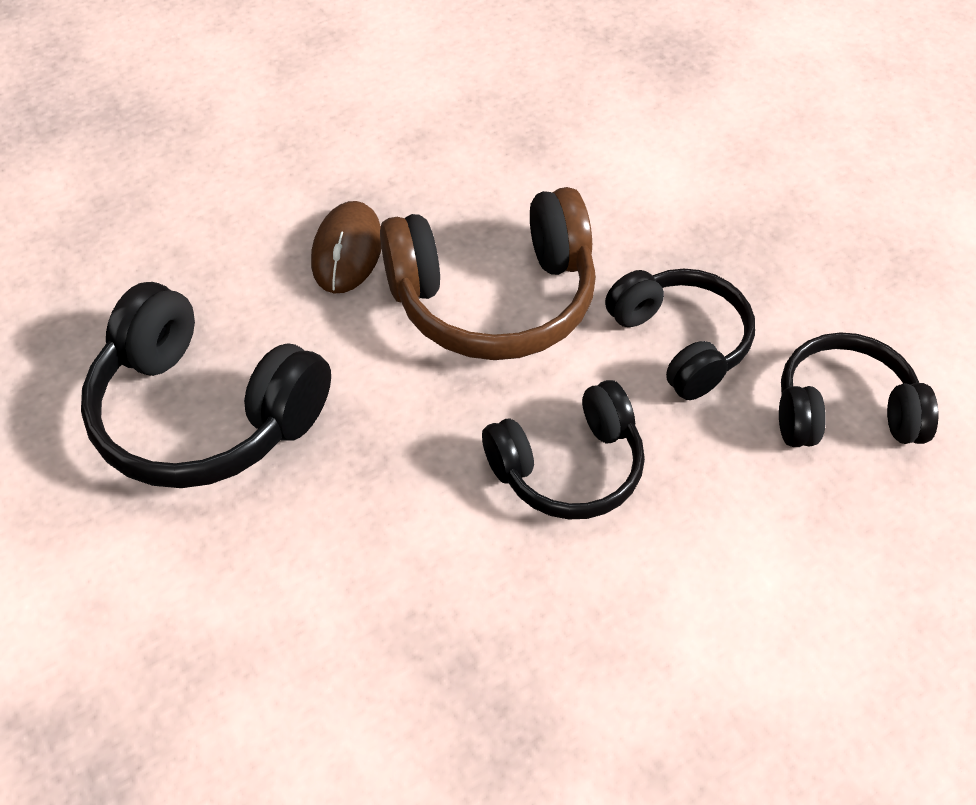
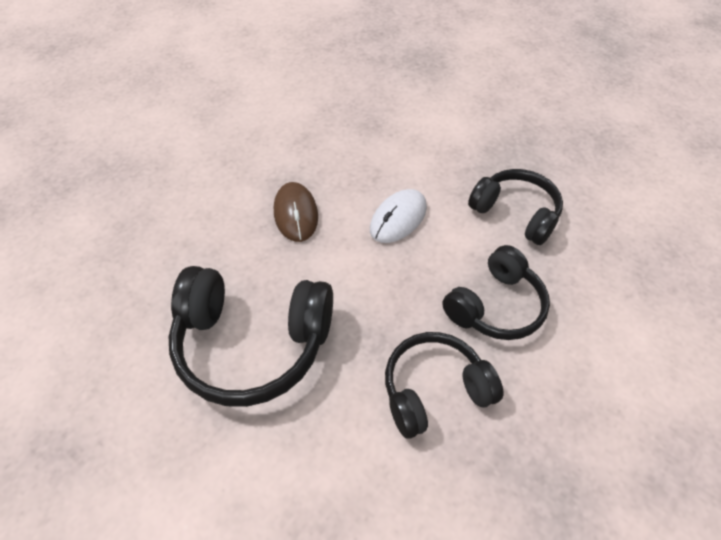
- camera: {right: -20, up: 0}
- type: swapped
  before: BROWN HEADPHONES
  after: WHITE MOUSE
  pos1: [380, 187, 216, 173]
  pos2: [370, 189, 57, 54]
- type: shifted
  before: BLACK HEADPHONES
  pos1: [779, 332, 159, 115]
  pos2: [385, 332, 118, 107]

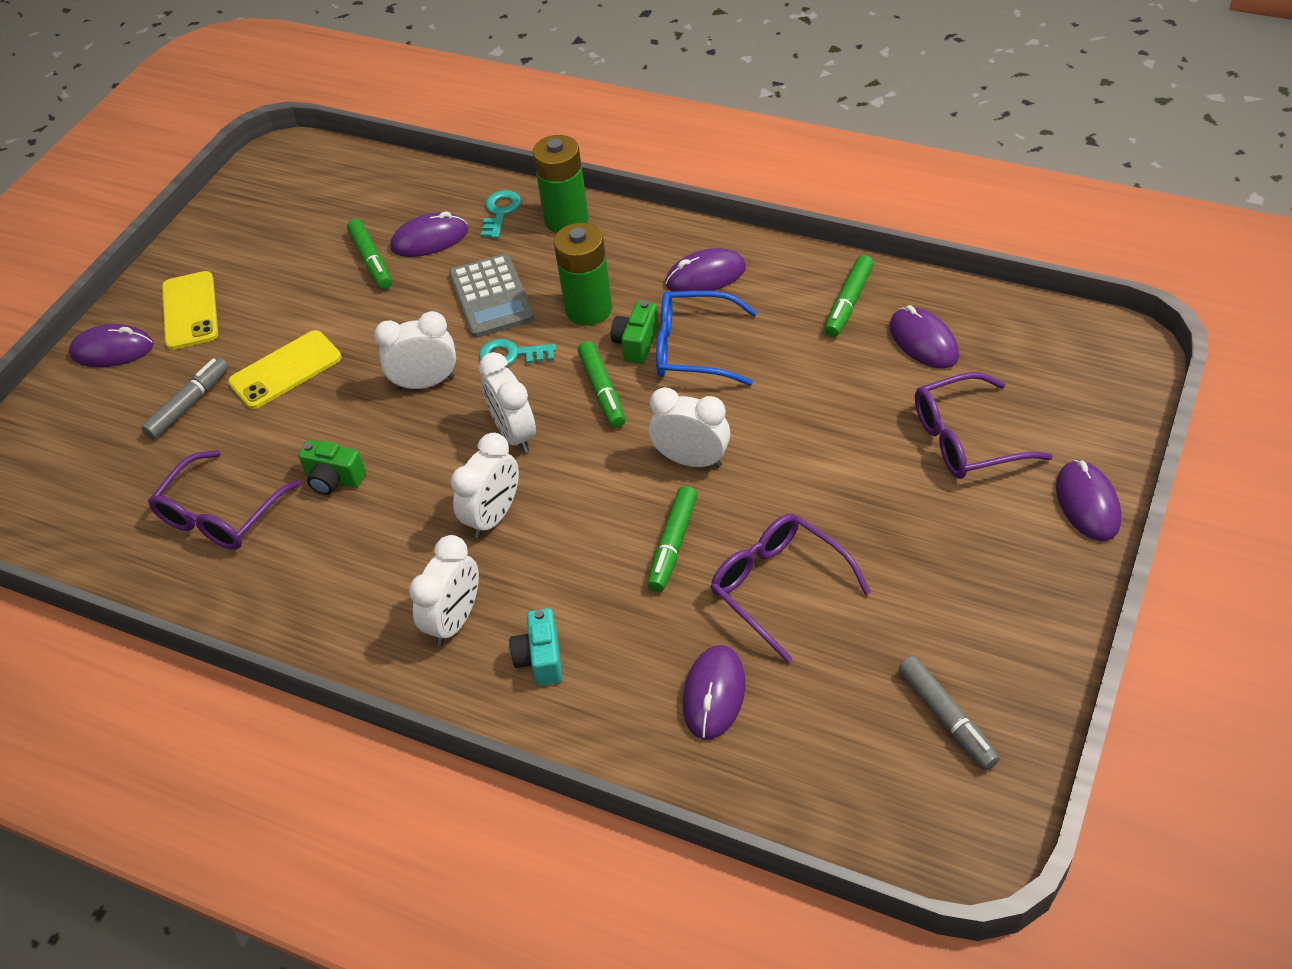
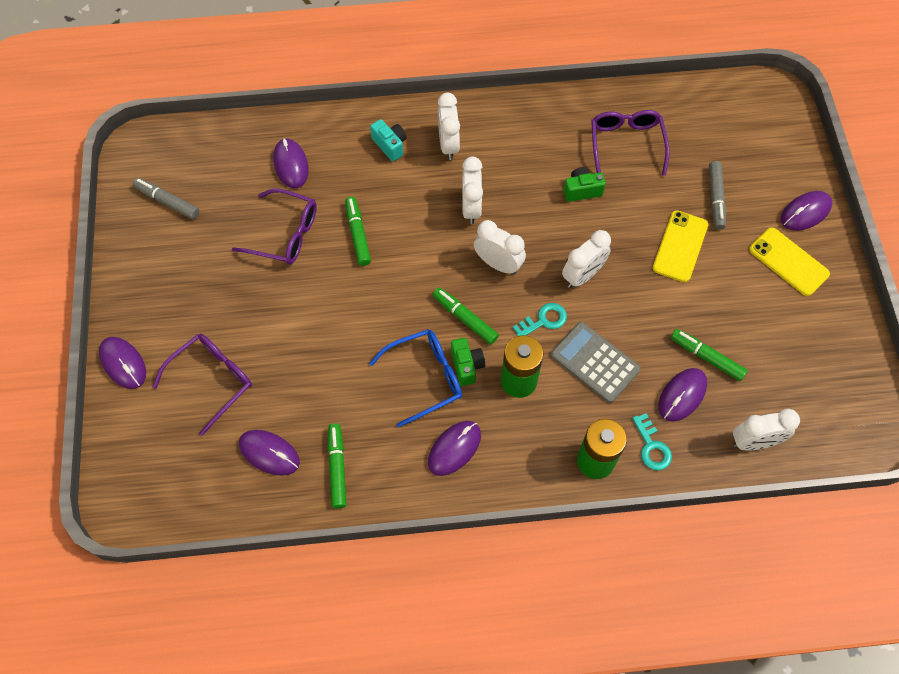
- camera: {right: 145, up: 15}
- type: shifted
  before: WHITE CLOCK
  pos1: [649, 387, 81, 81]
  pos2: [733, 409, 67, 42]

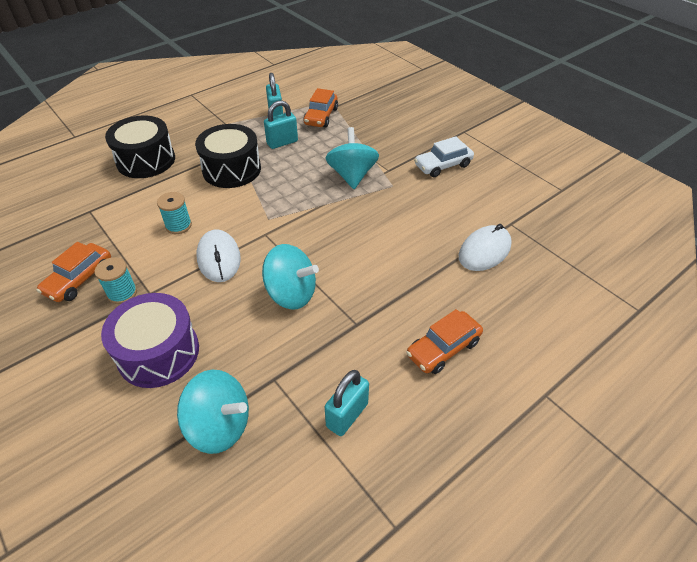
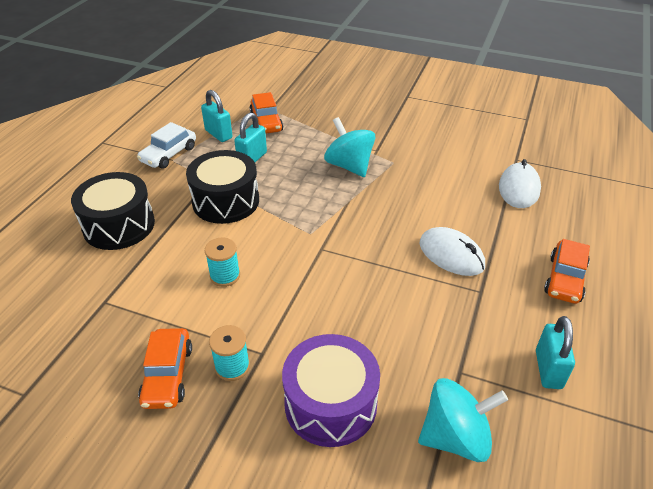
- camera: {right: -30, up: -5}
- type: shifted
  before: WHITE CAR
  pos1: [414, 136, 60, 41]
  pos2: [137, 122, 59, 47]
- type: shifted
  before: WHITE MOUSE
  pos1: [196, 229, 45, 53]
  pos2: [419, 227, 66, 49]
- type: gone
  before: TURQUOISE SPINNING TOP
  pos1: [262, 244, 57, 66]

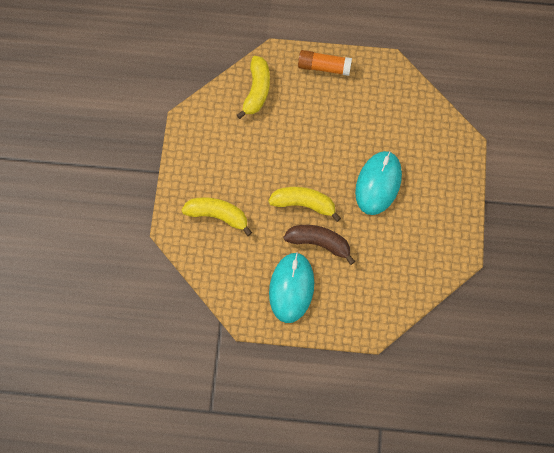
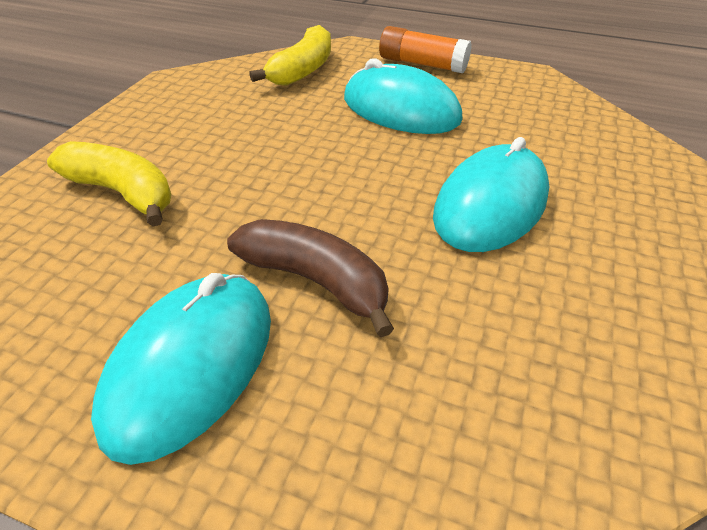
- camera: {right: 15, up: -25}
- type: gone
  before: YELLOW BANANA
  pos1: [268, 187, 73, 35]
- type: new
  after: TURQUOISE MOUSE
  pos2: [344, 58, 119, 76]

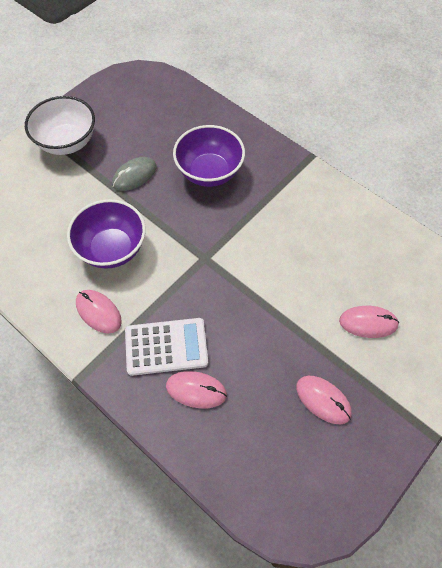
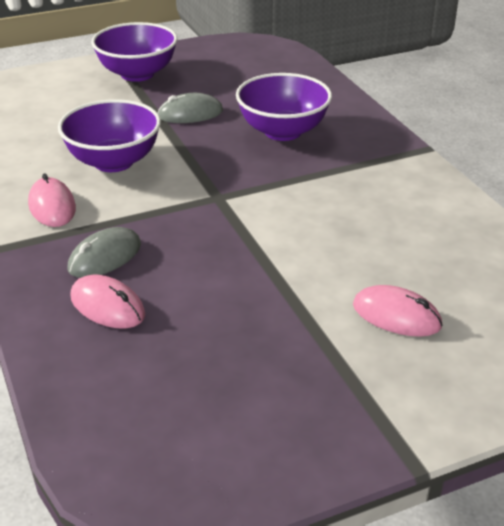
- camera: {right: 25, up: -25}
- type: repainted
  before: WHITE BOWL
  after: PURPLE BOWL
  pos1: [25, 96, 70, 59]
  pos2: [91, 22, 87, 60]
- type: swapped
  before: WHITE CALCULATOR
  after: GREY MOUSE
  pos1: [125, 318, 83, 58]
  pos2: [67, 227, 74, 51]
- type: gone
  before: PINK MOUSE
  pos1: [296, 376, 56, 48]

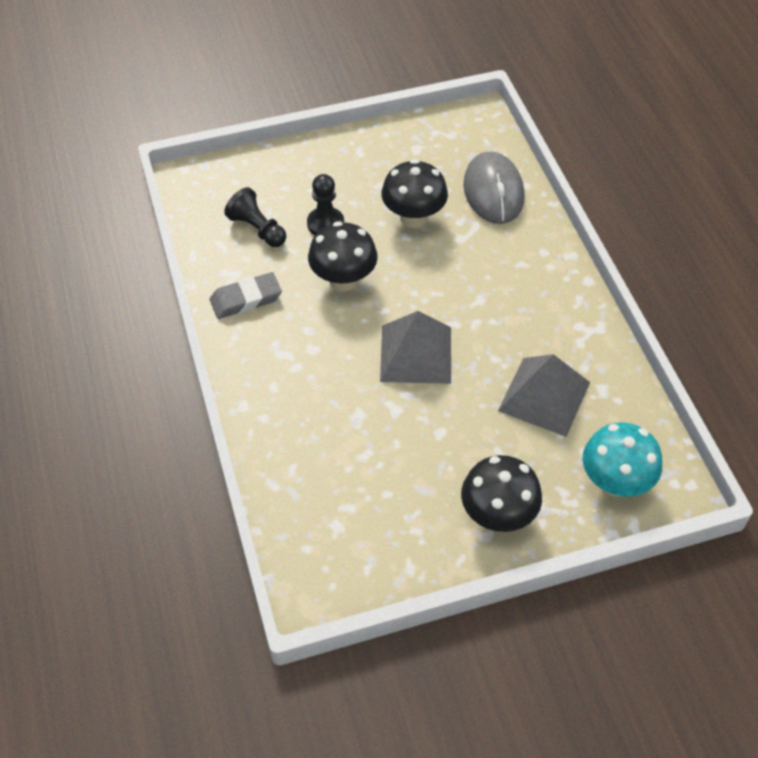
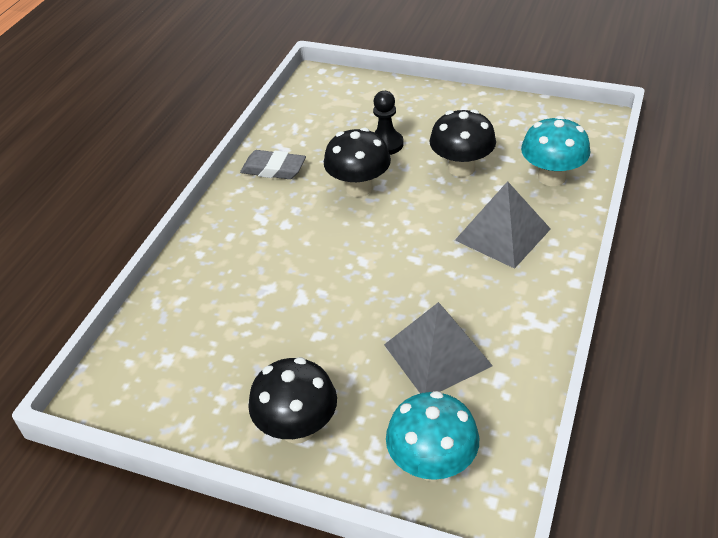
- camera: {right: 40, up: -10}
- type: swapped
  before: GREY MOUSE
  after: TURQUOISE MUSHROOM
  pos1: [463, 151, 62, 73]
  pos2: [521, 116, 69, 70]
- type: gone
  before: BLACK PAWN
  pos1: [224, 187, 62, 60]
- type: shifted
  before: GREY PYRAMID
  pos1: [380, 311, 71, 73]
  pos2: [455, 181, 96, 88]

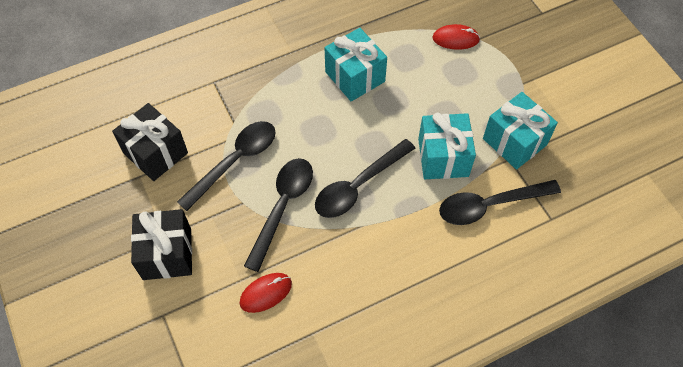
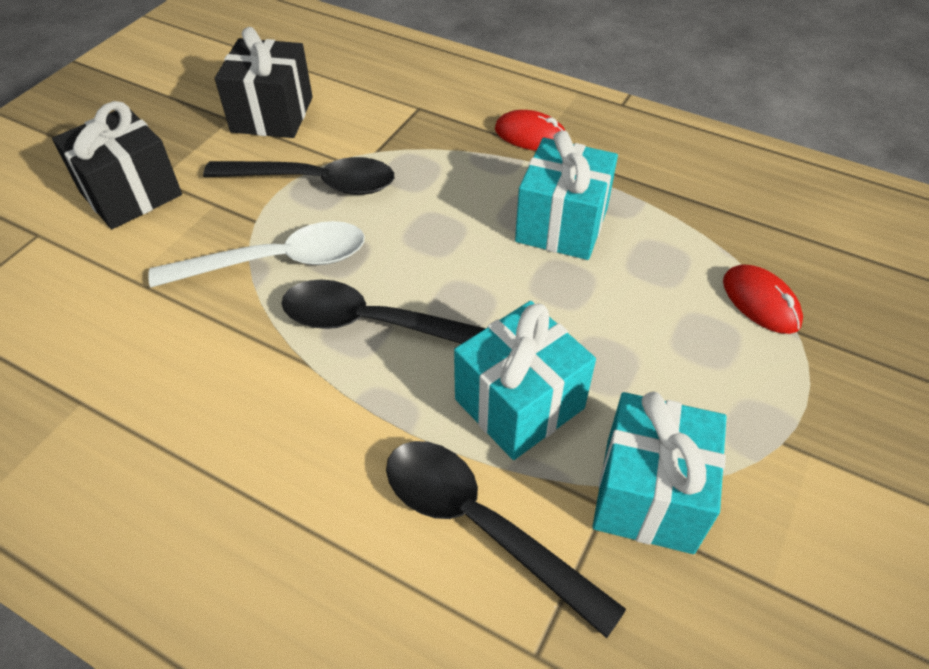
- camera: {right: 55, up: -10}
- type: repainted
  before: BLACK SPOON
  after: WHITE SPOON
  pos1: [244, 158, 69, 114]
  pos2: [148, 221, 217, 66]
- type: shifted
  before: RED MOUSE
  pos1: [239, 273, 53, 40]
  pos2: [495, 110, 71, 41]

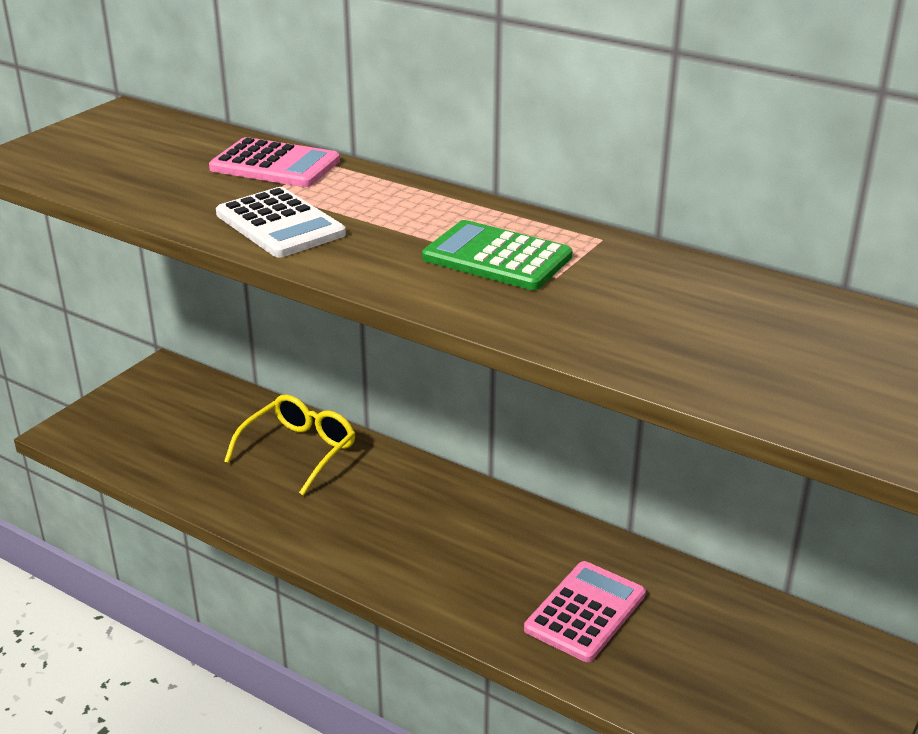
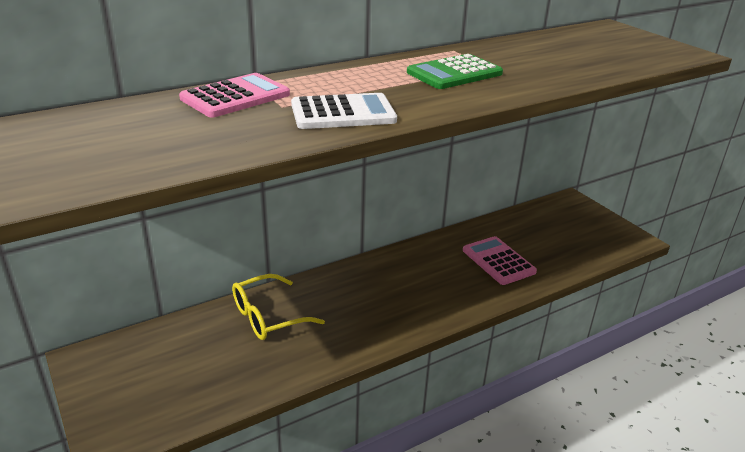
- camera: {right: -65, up: 0}
- type: rotated
  before: YELLOW GLASSES
  pos1: [224, 394, 131, 101]
  pos2: [232, 274, 93, 66]
  turn: -90

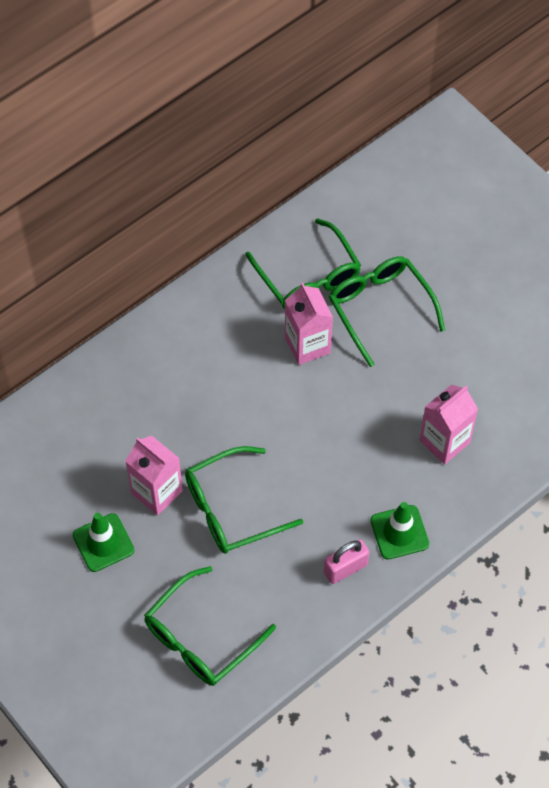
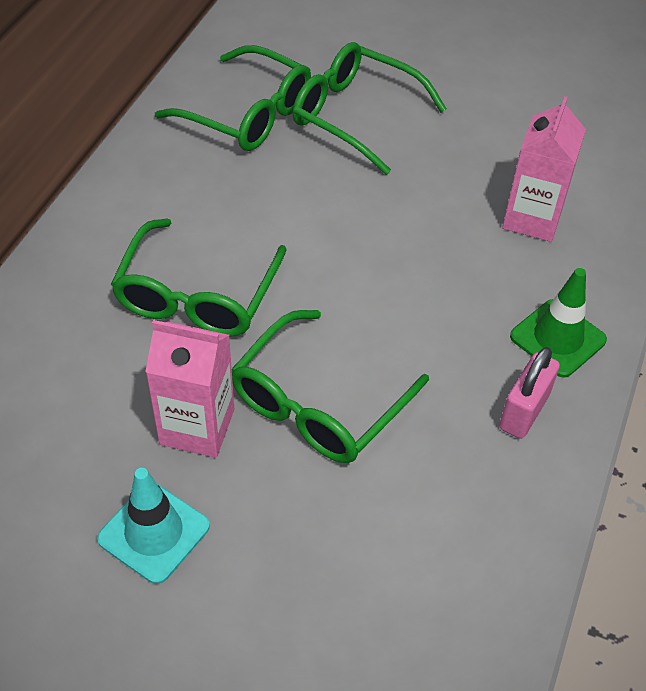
- camera: {right: -30, up: -10}
- type: gone
  before: PINK CARTON
  pos1: [285, 283, 48, 82]
- type: repainted
  before: GREEN TRAFFIC CONE
  after: TURQUOISE TRAFFIC CONE
  pos1: [73, 513, 61, 59]
  pos2: [97, 468, 113, 116]
- type: shifted
  before: GREEN GLASSES
  pos1: [144, 566, 132, 120]
  pos2: [111, 218, 176, 118]

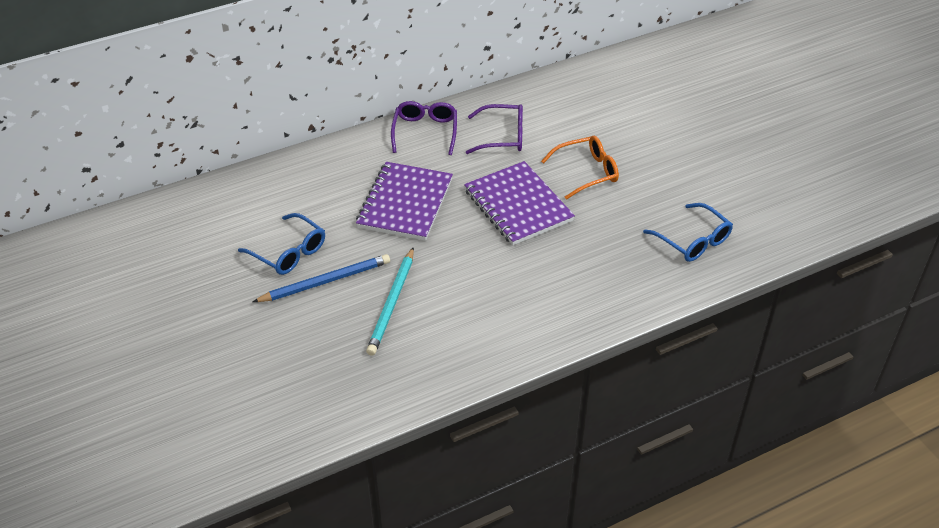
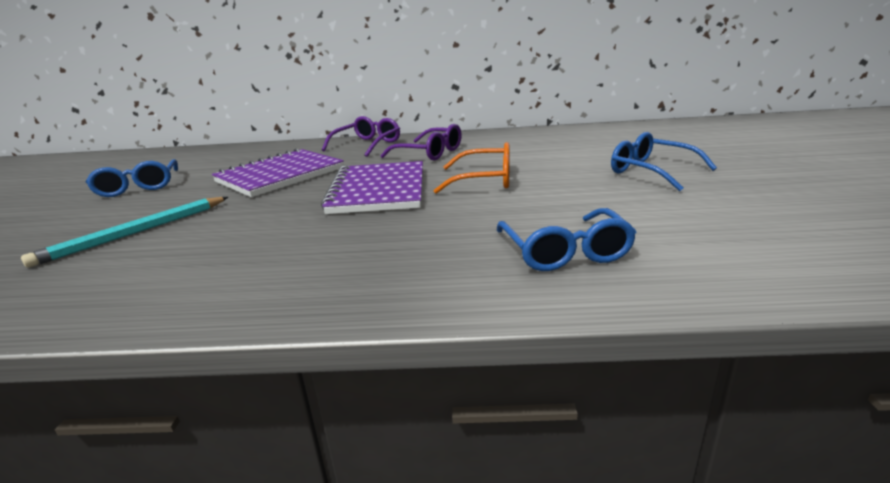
- camera: {right: 30, up: -20}
- type: gone
  before: BLUE PENCIL
  pos1: [253, 254, 137, 48]
- type: new
  after: BLUE GLASSES
  pos2: [611, 132, 106, 59]

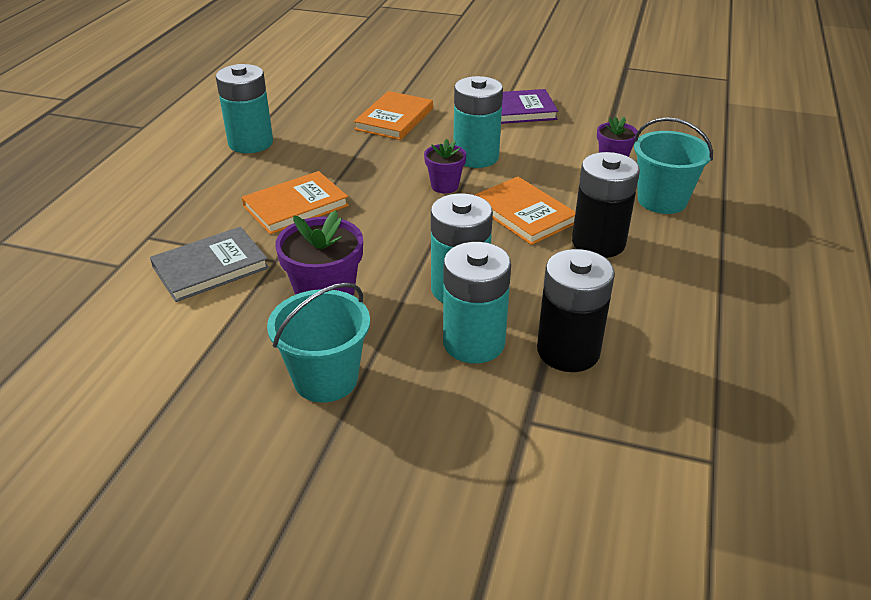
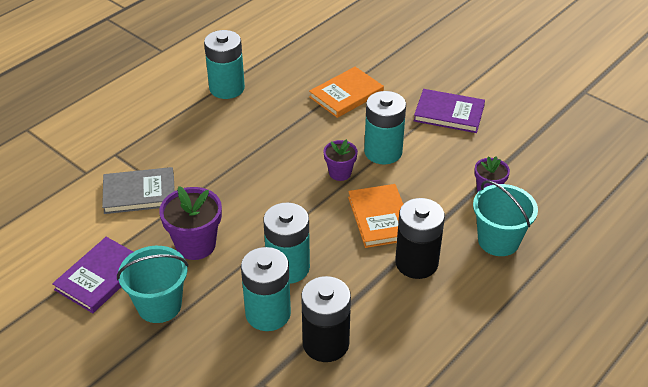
- camera: {right: 25, up: 5}
- type: gone
  before: ORANGE BOOK
  pos1: [242, 171, 107, 63]
- type: new
  after: PURPLE BOOK
  pos2: [52, 237, 81, 76]

